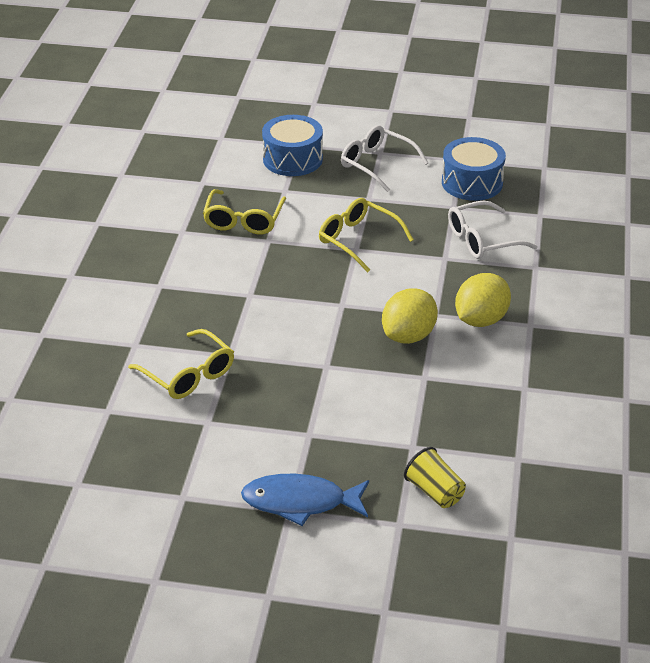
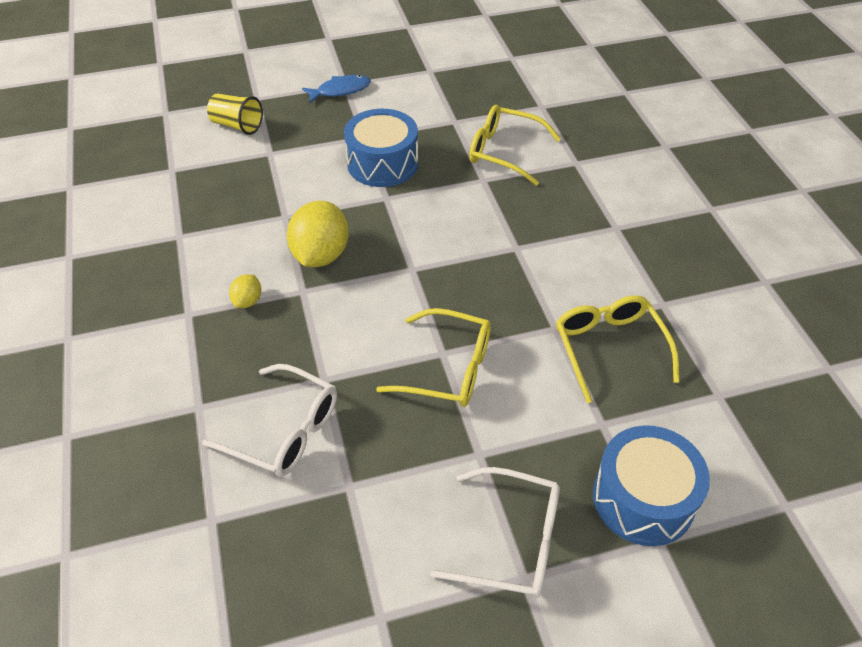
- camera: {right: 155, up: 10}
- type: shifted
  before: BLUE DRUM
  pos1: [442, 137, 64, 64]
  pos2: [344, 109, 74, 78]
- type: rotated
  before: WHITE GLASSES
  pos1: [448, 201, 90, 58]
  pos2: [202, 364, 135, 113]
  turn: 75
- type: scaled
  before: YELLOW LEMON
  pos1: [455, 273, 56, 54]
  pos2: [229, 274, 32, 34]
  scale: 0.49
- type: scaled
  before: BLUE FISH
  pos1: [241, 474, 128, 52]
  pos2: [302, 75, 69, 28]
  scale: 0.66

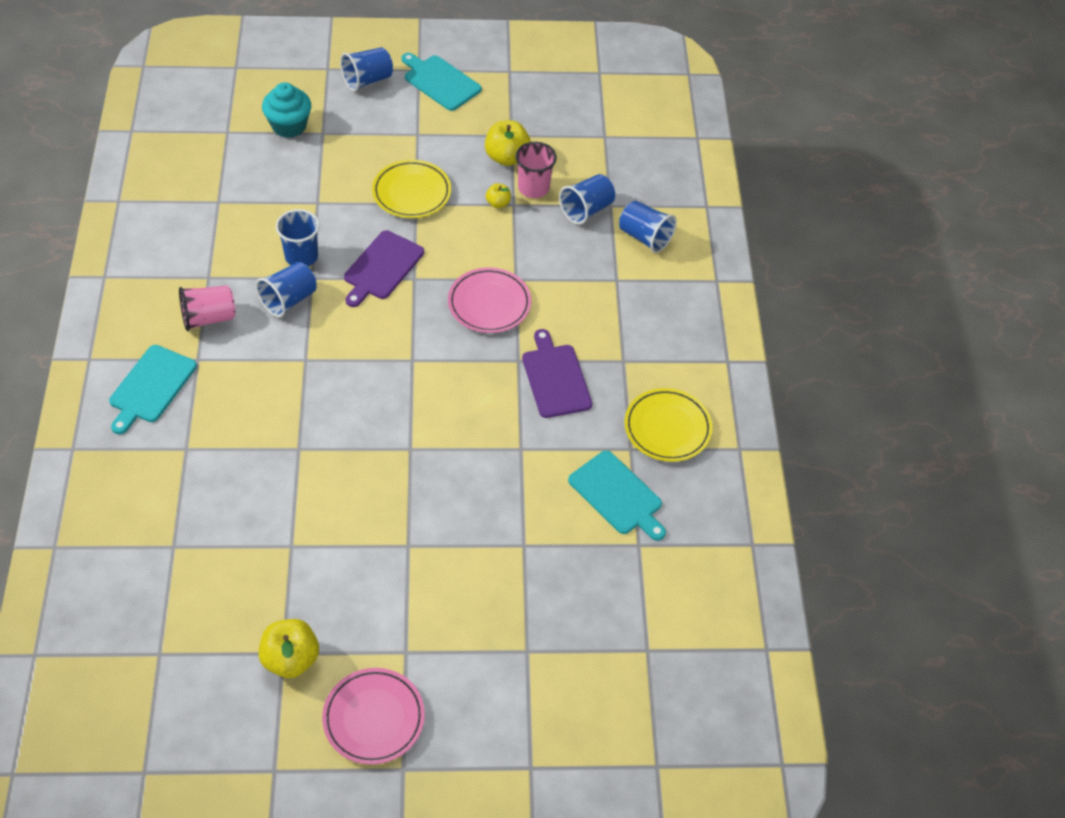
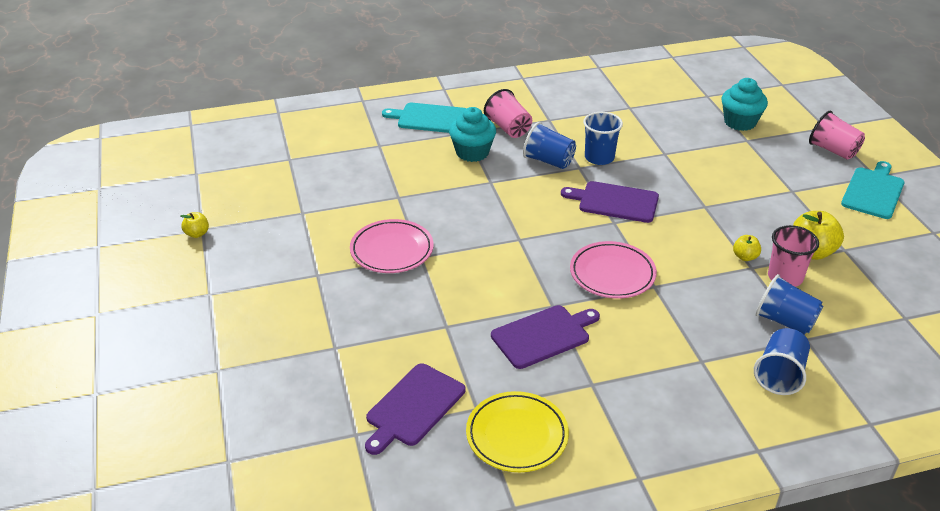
- camera: {right: 80, up: -15}
- type: repainted
  before: BLUE CUP
  after: PINK CUP
  pos1: [340, 47, 53, 44]
  pos2: [809, 111, 56, 49]
- type: gone
  before: YELLOW PLATE
  pos1: [372, 160, 79, 58]
- type: repainted
  before: TURQUOISE CUTTING BOARD
  after: PURPLE CUTTING BOARD
  pos1: [568, 450, 98, 91]
  pos2: [365, 363, 101, 92]
- type: scaled
  before: YELLOW APPLE
  pos1: [258, 619, 61, 59]
  pos2: [181, 212, 28, 26]
  scale: 0.54
- type: shifted
  before: PINK PLATE
  pos1: [322, 668, 103, 97]
  pos2: [350, 219, 84, 54]
- type: new
  after: TURQUOISE CUPCAKE
  pos2: [449, 107, 47, 55]

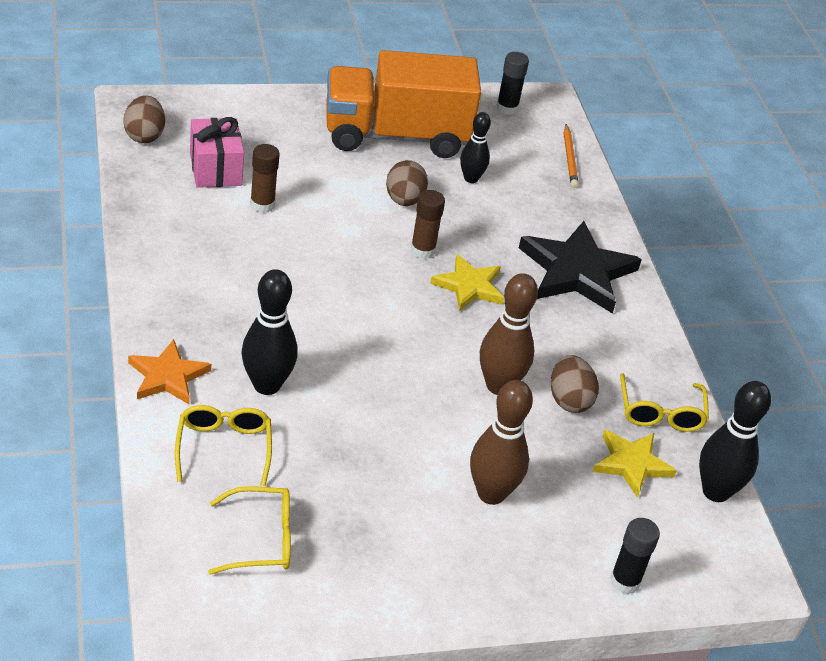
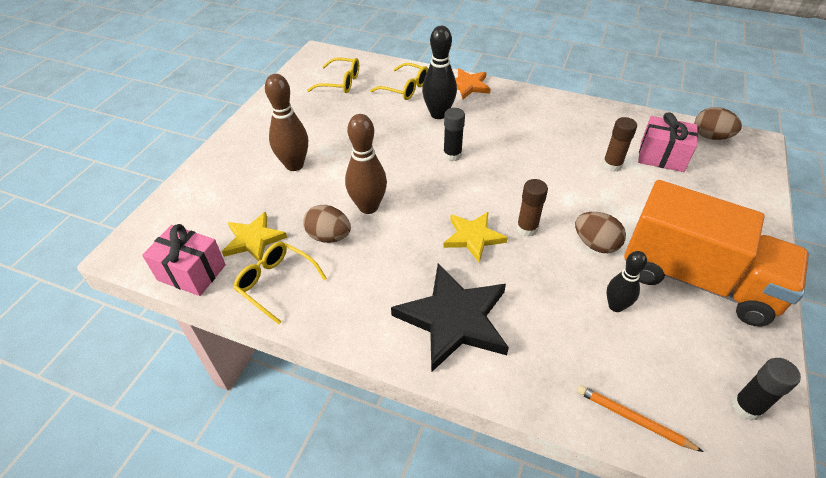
- camera: {right: 130, up: 5}
- type: rotated
  before: ORANGE TRUCK
  pos1: [326, 50, 155, 108]
  pos2: [624, 180, 185, 146]
  turn: 90
- type: swapped
  before: BLACK BOWLING PIN
  after: PINK GIFT
  pos1: [699, 381, 72, 121]
  pos2: [142, 224, 84, 72]
- type: rotated
  before: YELLOW GLASSES
  pos1: [208, 486, 83, 89]
  pos2: [307, 58, 52, 35]
  turn: -105
- type: shifted
  before: BLACK GLUE STICK
  pos1: [610, 518, 50, 76]
  pos2: [443, 108, 22, 54]

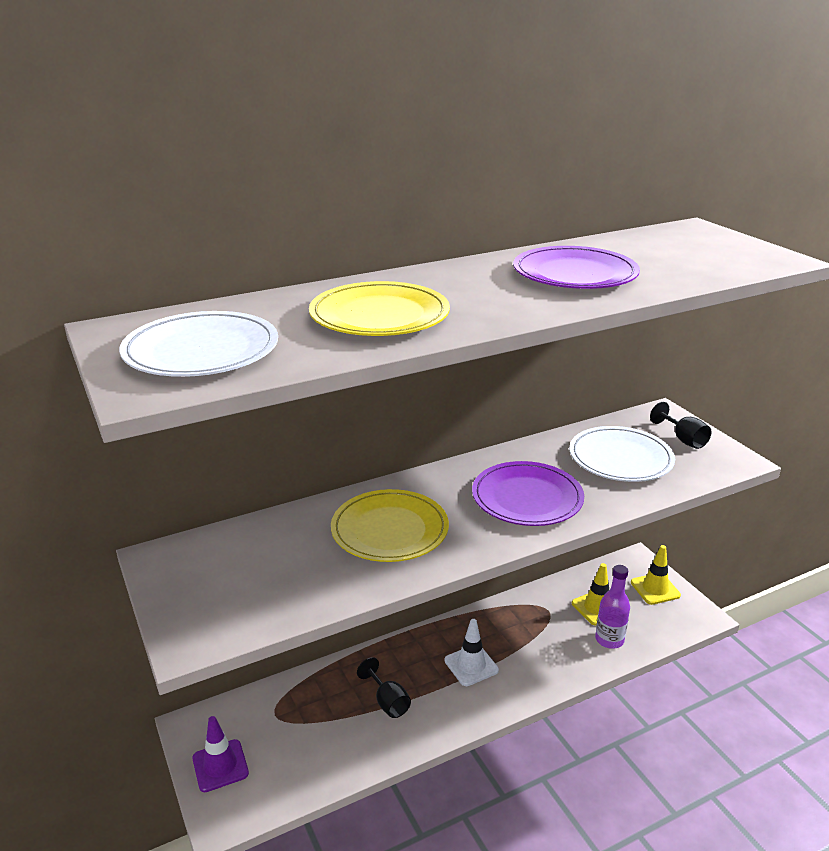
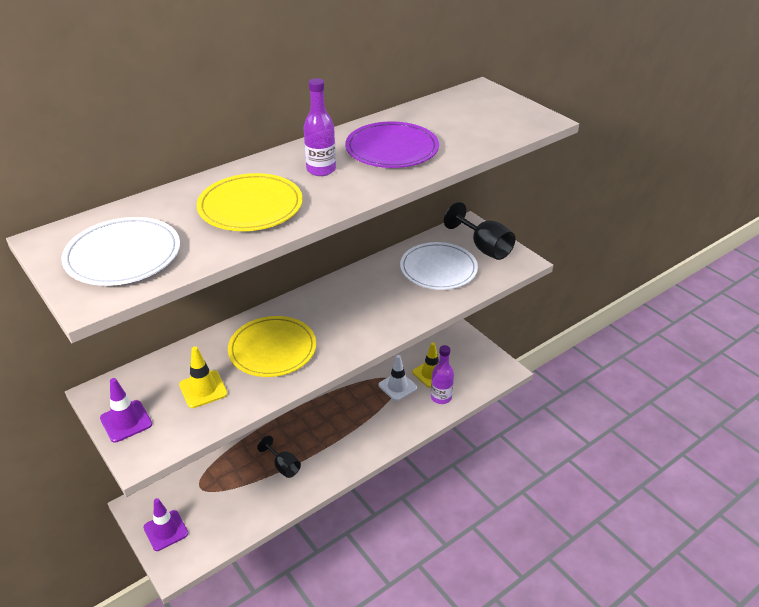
- camera: {right: -10, up: 10}
- type: scaled
  before: BLACK GOBLET
  pos1: [650, 402, 62, 47]
  pos2: [444, 202, 71, 58]
  scale: 1.6
- type: gone
  before: PURPLE PLATE
  pos1: [472, 461, 112, 65]
- type: shifted
  before: YELLOW TRAFFIC CONE
  pos1: [631, 545, 50, 60]
  pos2: [179, 346, 49, 62]
- type: shifted
  before: WHITE TRAFFIC CONE
  pos1: [445, 619, 54, 67]
  pos2: [378, 355, 39, 46]
- type: new
  after: PURPLE BOTTLE
  pos2: [304, 78, 32, 98]
- type: new
  after: PURPLE TRAFFIC CONE
  pos2: [100, 378, 52, 65]

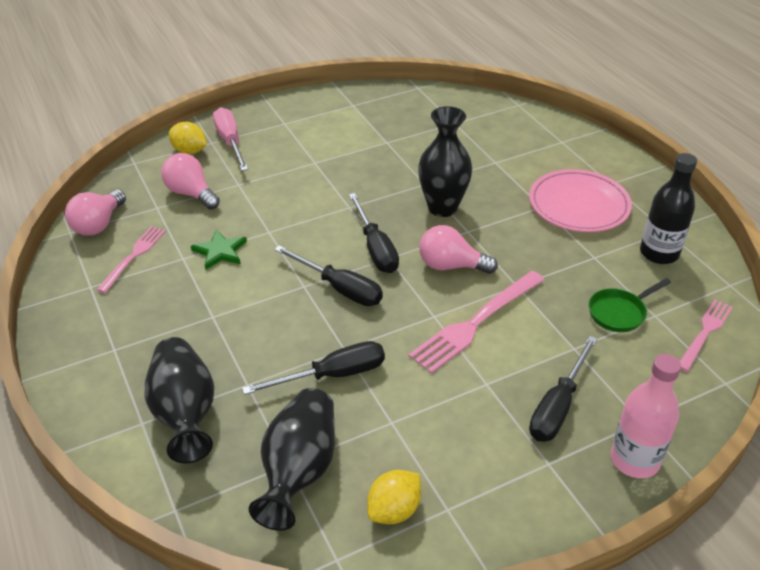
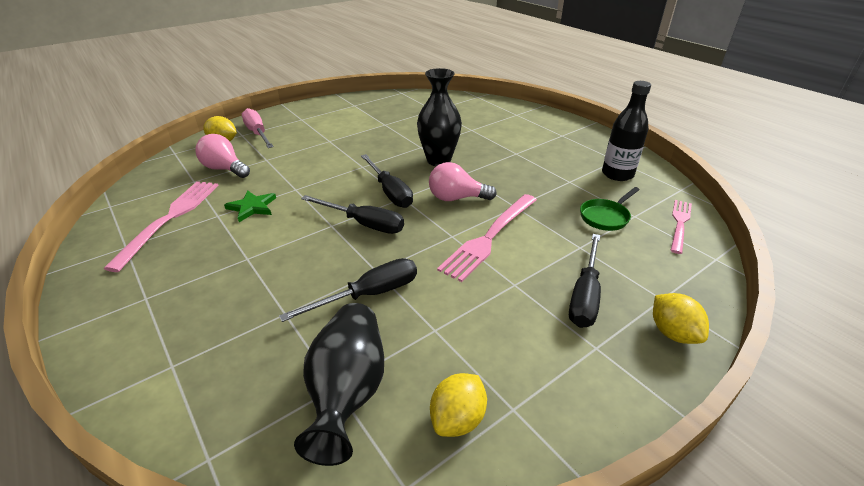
- camera: {right: -10, up: -5}
- type: gone
  before: PINK PLATE
  pos1: [529, 169, 103, 63]
- type: gone
  before: PINK LIGHT BULB
  pos1: [65, 190, 61, 46]
- type: scaled
  before: PINK FORK
  pos1: [97, 226, 69, 67]
  pos2: [103, 181, 116, 91]
  scale: 1.6
- type: gone
  before: BLACK VASE
  pos1: [145, 337, 70, 126]
- type: swapped
  before: PINK BOTTLE
  after: YELLOW LEMON
  pos1: [611, 354, 70, 124]
  pos2: [653, 293, 56, 51]

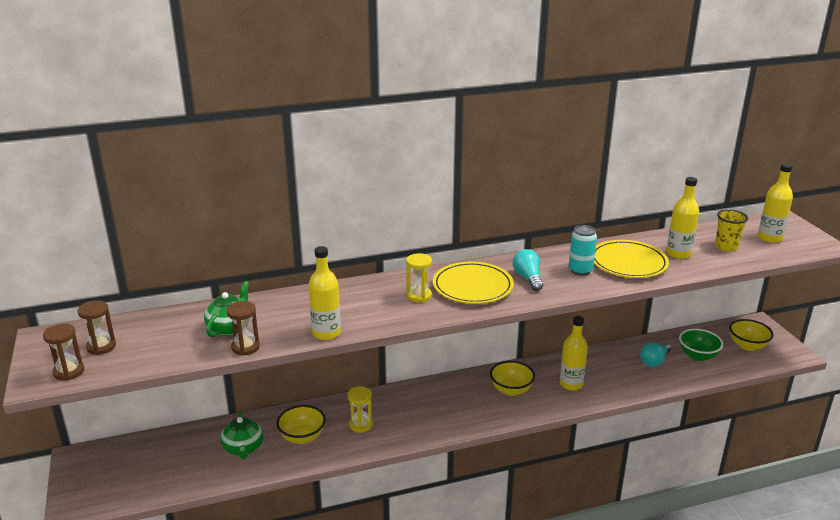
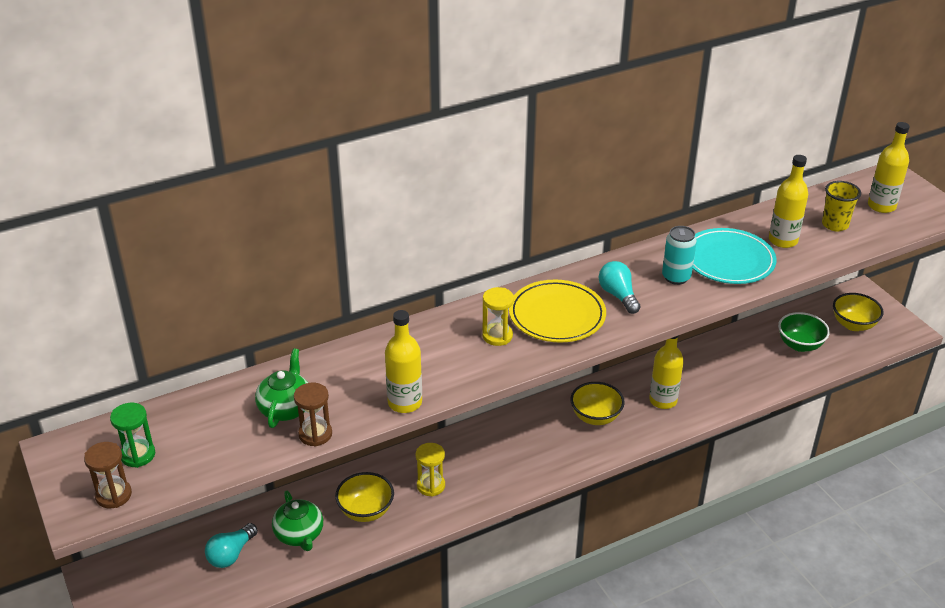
- camera: {right: -10, up: 10}
- type: repainted
  before: YELLOW PLATE
  after: TURQUOISE PLATE
  pos1: [594, 240, 75, 38]
  pos2: [693, 228, 84, 56]
- type: repainted
  before: BROWN HOURGLASS
  after: GREEN HOURGLASS
  pos1: [78, 300, 38, 55]
  pos2: [110, 403, 45, 65]
- type: shifted
  before: TURQUOISE LIGHT BULB
  pos1: [640, 343, 31, 24]
  pos2: [205, 523, 53, 45]

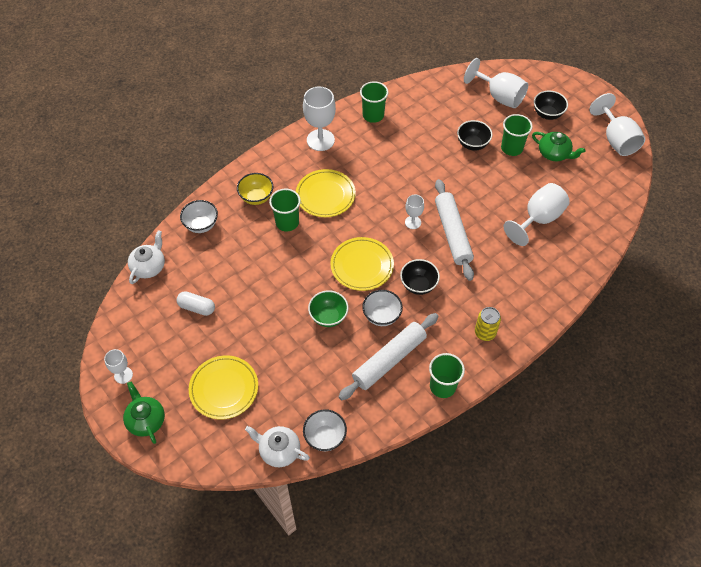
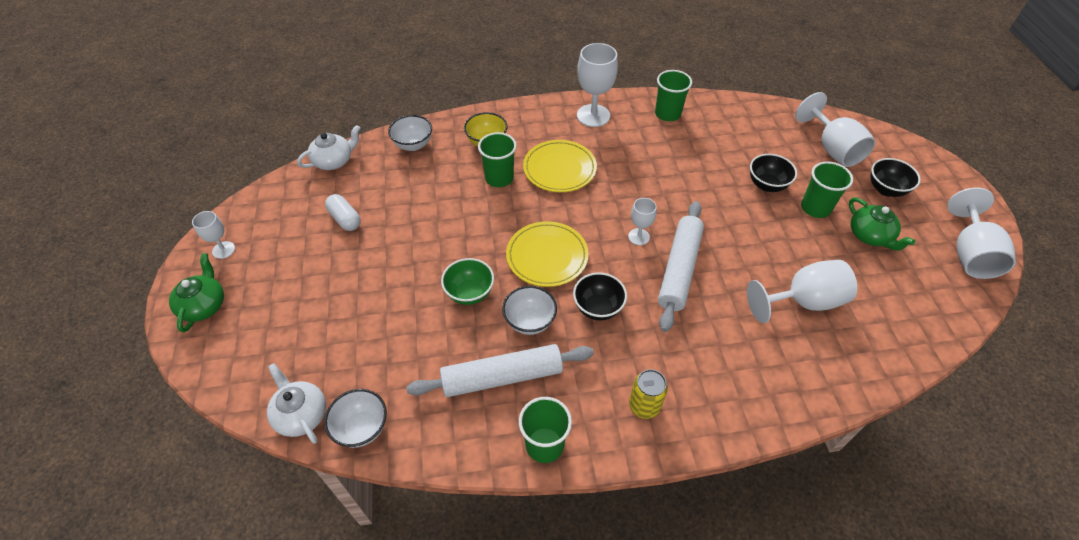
- camera: {right: 30, up: -5}
- type: gone
  before: YELLOW PLATE
  pos1: [189, 355, 69, 64]

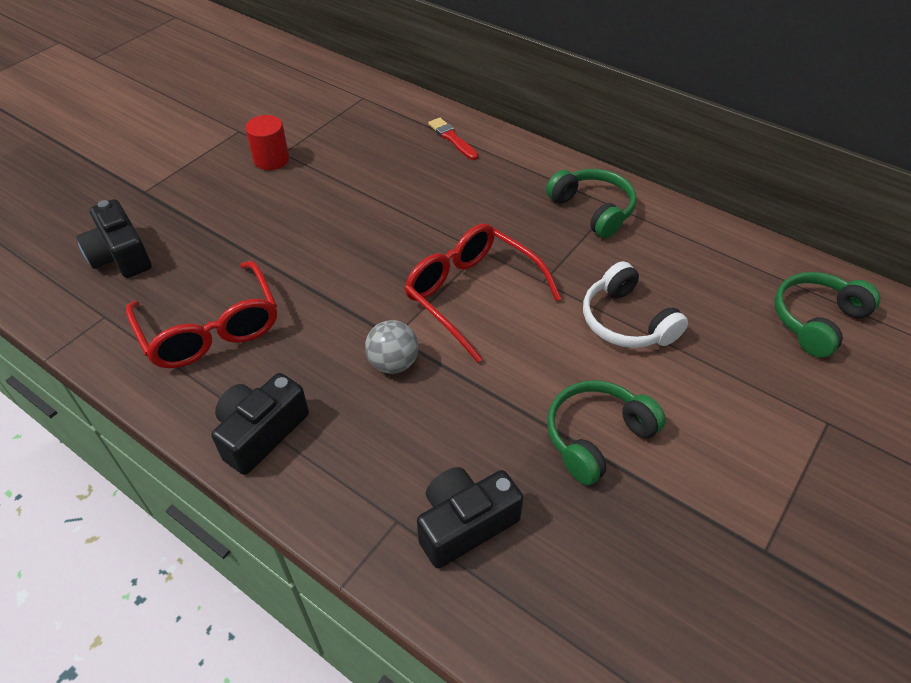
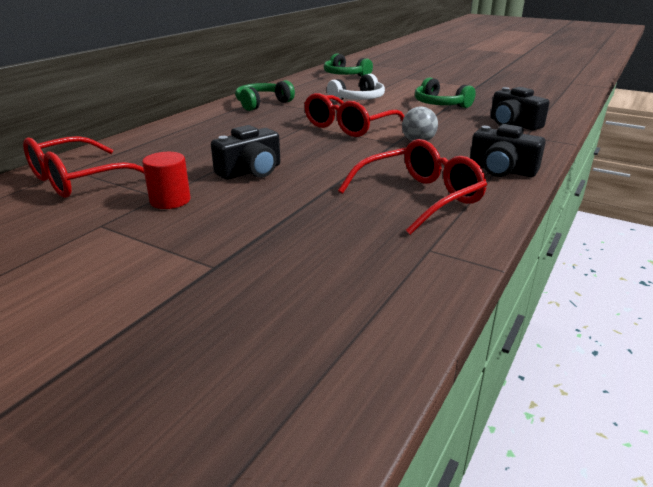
- camera: {right: -95, up: -20}
- type: gone
  before: RED BRUSH
  pos1: [428, 118, 50, 42]
- type: shifted
  before: BLACK CAMERA
  pos1: [76, 199, 76, 79]
  pos2: [211, 125, 69, 55]
- type: new
  after: RED GLASSES
  pos2: [23, 136, 121, 62]

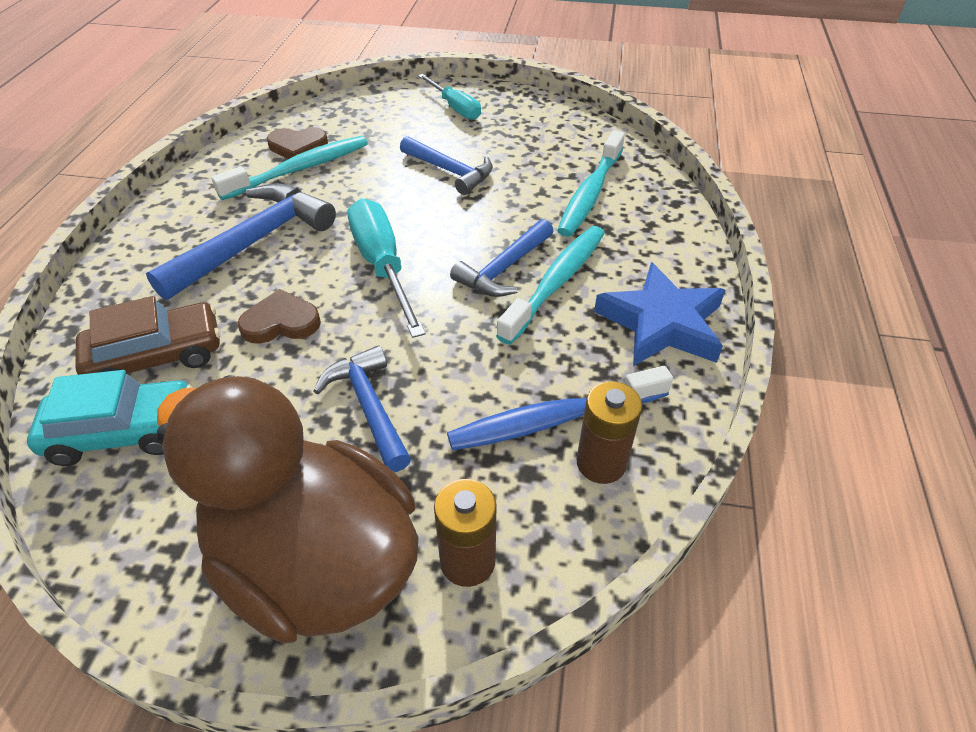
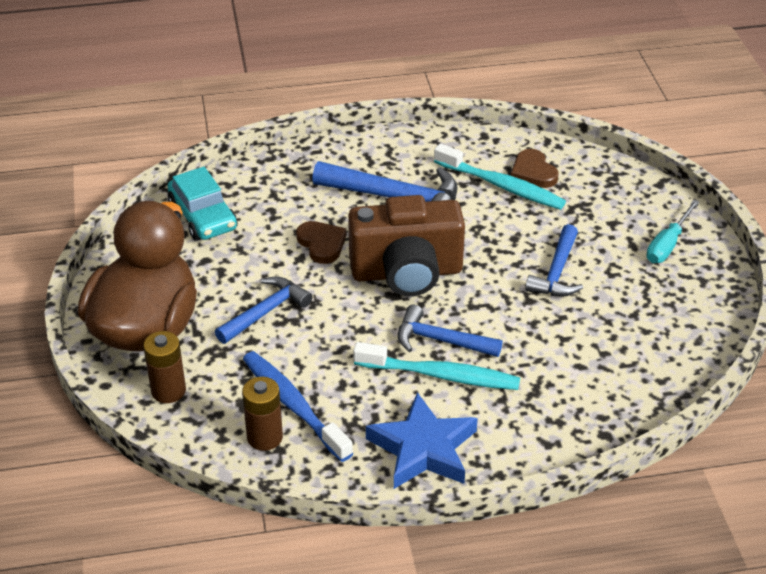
- camera: {right: 70, up: -5}
- type: gone
  before: TURQUOISE TOOTHBRUSH
  pos1: [557, 130, 68, 107]
- type: swapped
  before: TURQUOISE SCREWDRIVER
  after: BROWN CAMERA
  pos1: [347, 198, 79, 140]
  pos2: [348, 195, 117, 101]
- type: gone
  before: BROWN CAR
  pos1: [75, 296, 145, 79]

